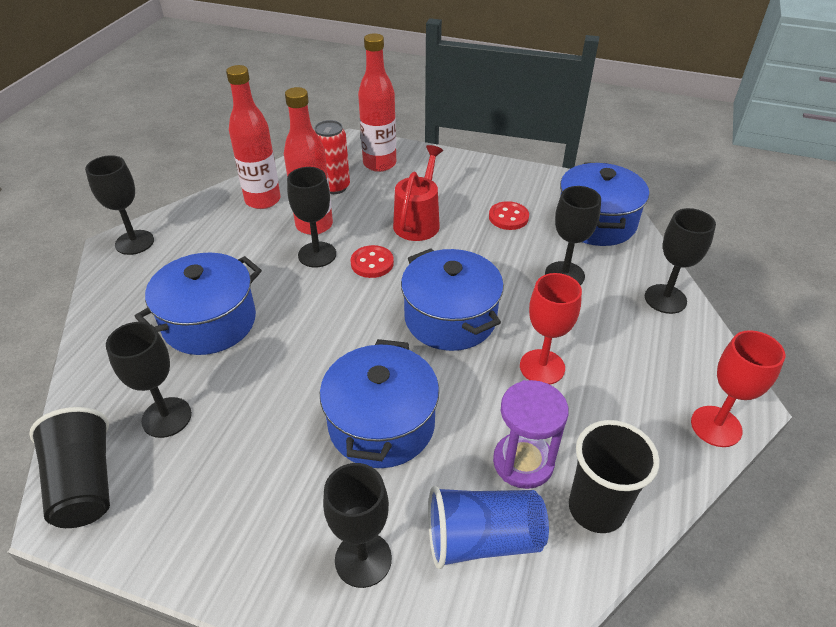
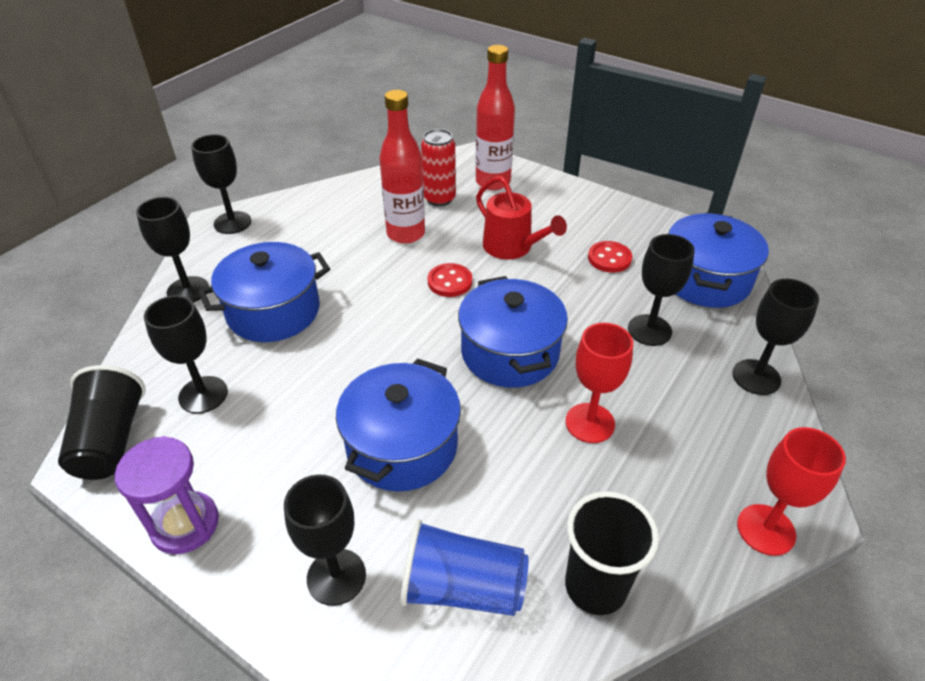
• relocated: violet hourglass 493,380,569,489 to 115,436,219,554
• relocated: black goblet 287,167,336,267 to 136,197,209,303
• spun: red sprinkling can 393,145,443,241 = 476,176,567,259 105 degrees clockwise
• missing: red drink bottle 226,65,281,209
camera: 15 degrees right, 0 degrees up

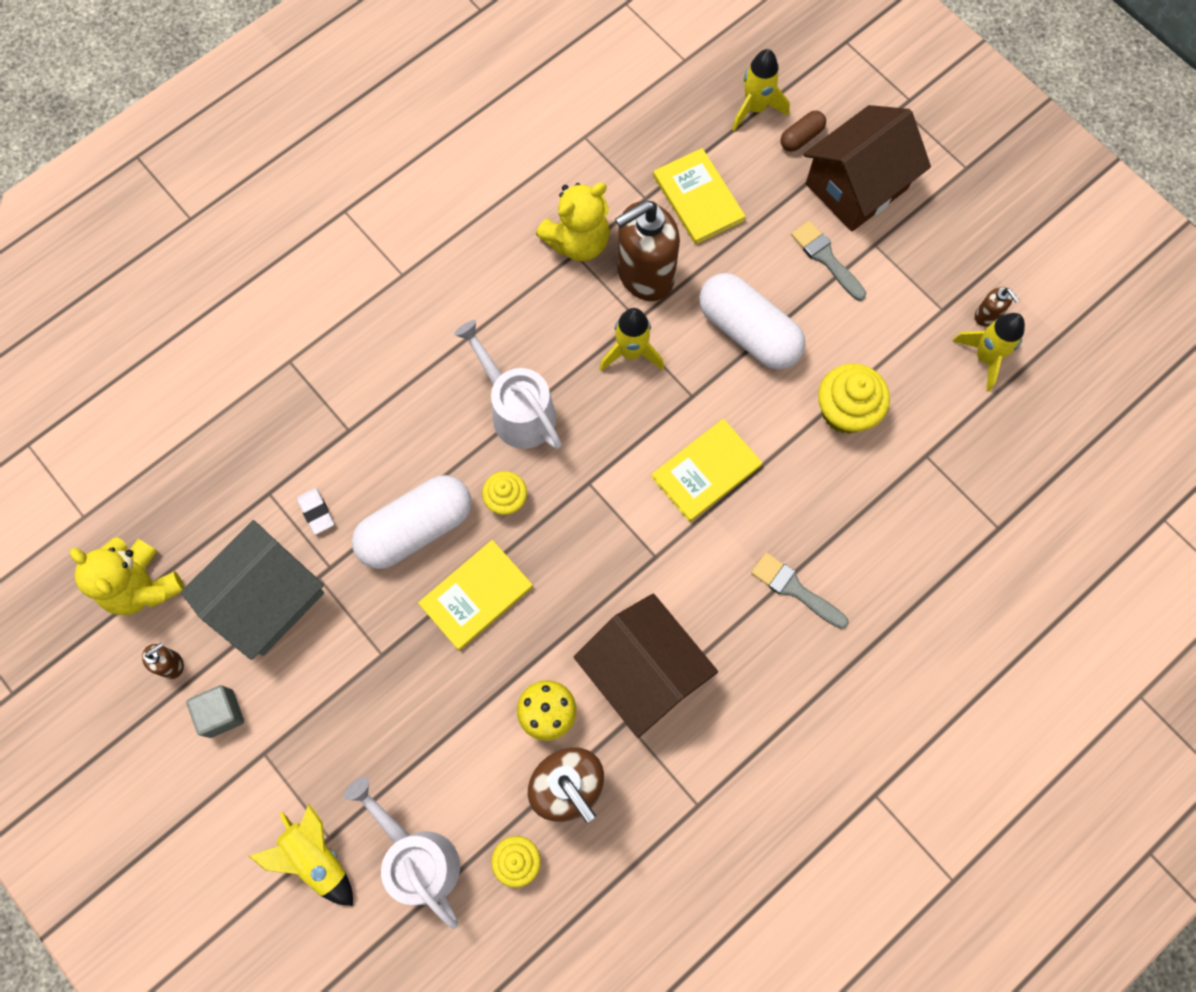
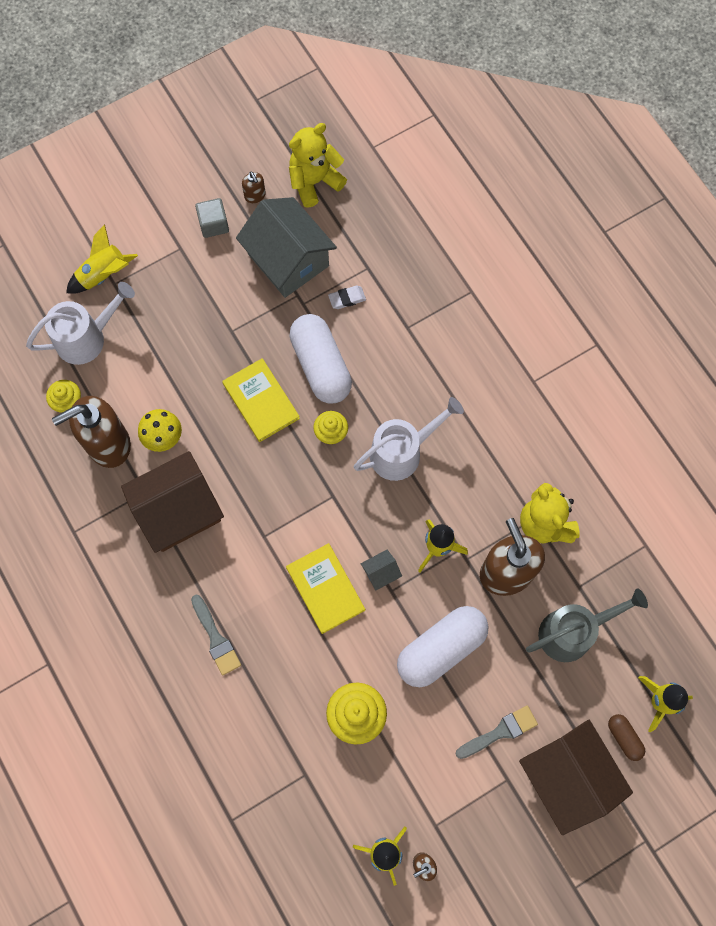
• spun: grey paint brush 751,552,849,629 = 191,595,241,675 105 degrees clockwise
• appeared: grey house 361,550,402,591
• exchanged: bright yellow hardback 653,148,746,245 to grey sprinkling can 526,588,648,662
camera: 100 degrees right, 0 degrees up

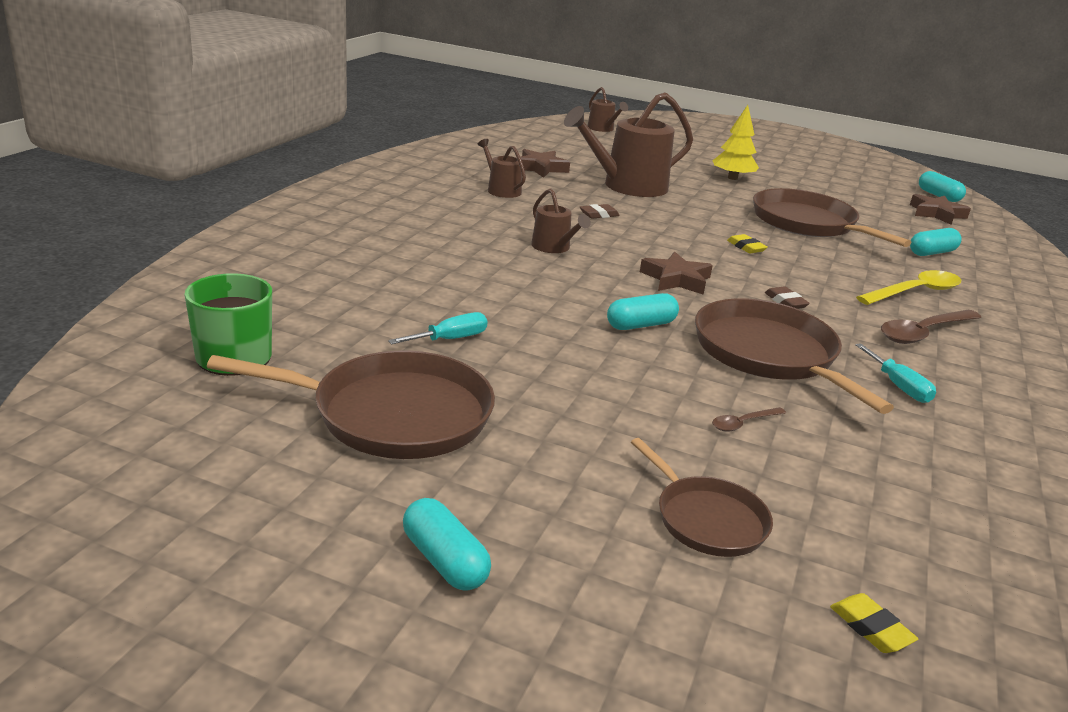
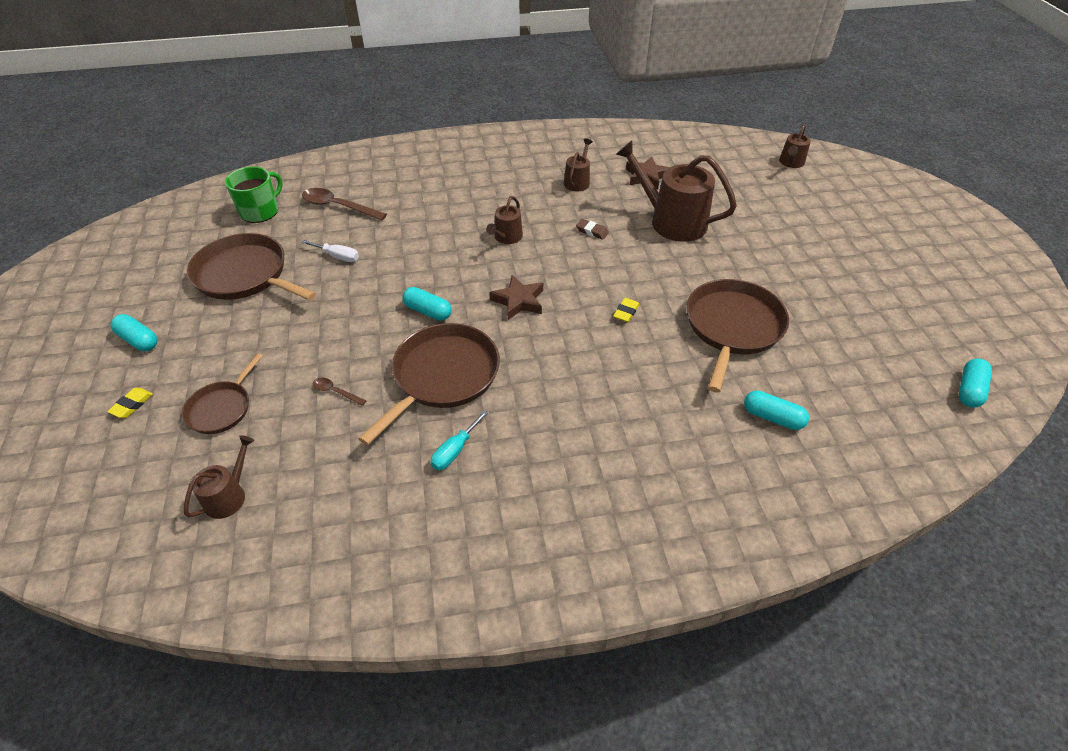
• relocated: bright yellow eraser 830,593,918,653 to 107,388,153,418
• spun: turquoise pill 403,498,491,590 = 111,314,157,351 75 degrees counterclockwise
• appeared: brown sprinkling can 184,435,254,519
• spun: brown pan 207,351,495,459 = 187,233,316,301 150 degrees clockwise
• colour: turquoise flat screwdriver 388,312,488,344 to snow-white flat screwdriver 301,240,359,262
• relocated: brown teaspoon 881,310,981,344 to 302,188,387,221
• missing: bright yellow toy tree 712,105,759,180
• missing: brown eraser 765,286,810,309
• missing: bright yellow teaspoon 856,270,961,305
• missing: brown star shape 910,194,971,225
camera: 60 degrees right, 20 degrees up

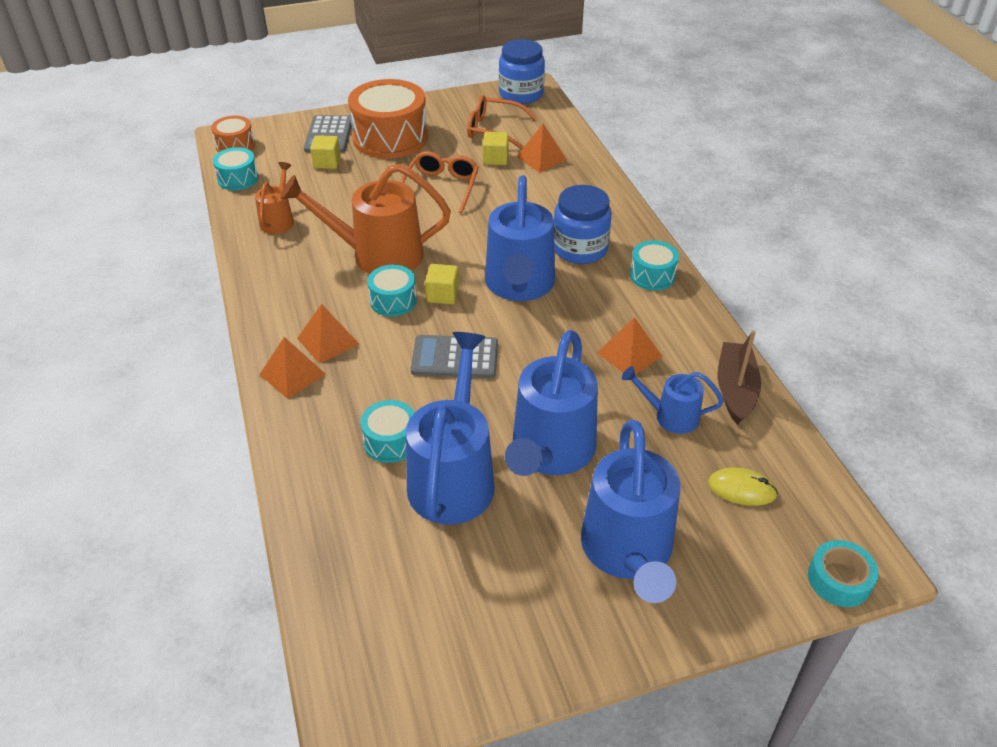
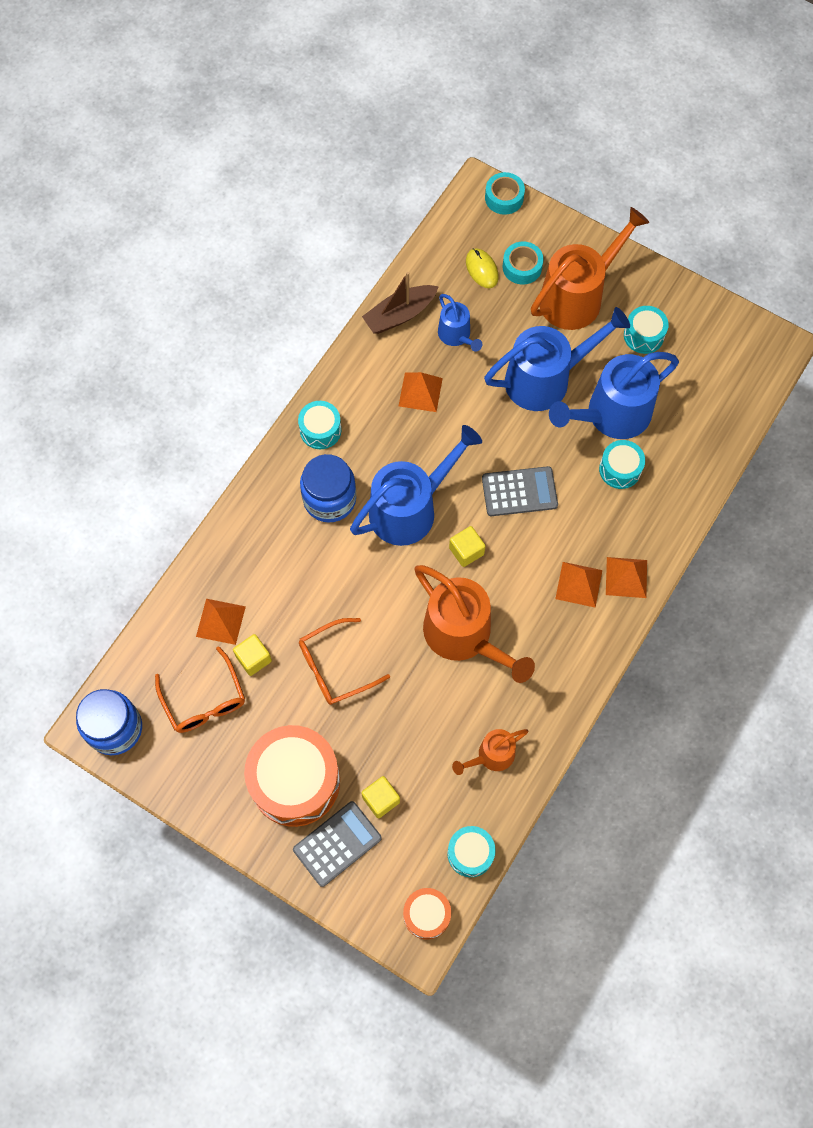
• spun: grey calculator 411,335,498,378 = 482,466,558,516 60 degrees counterclockwise
• appeared: turquoise tape 502,241,544,285
• colour: royal blue sprinkling can 581,420,680,603 to orange sprinkling can 531,207,650,330
• relocated: turquoise toy drum 367,265,417,317 to 624,306,669,354
camera: 130 degrees left, 25 degrees up

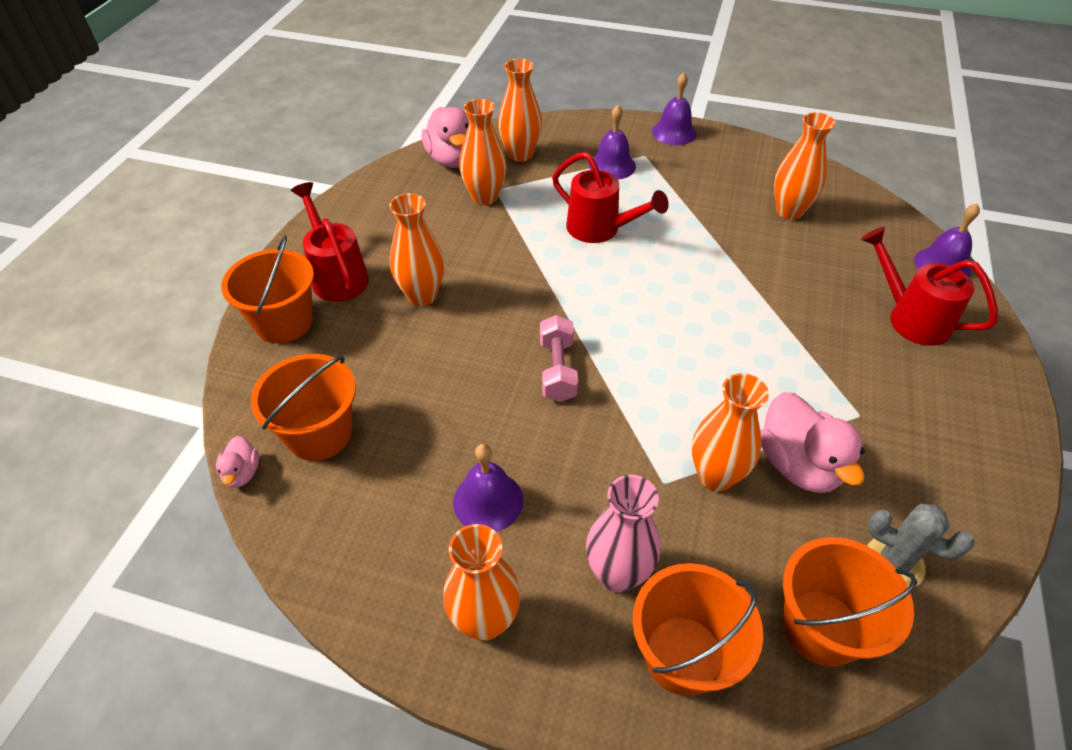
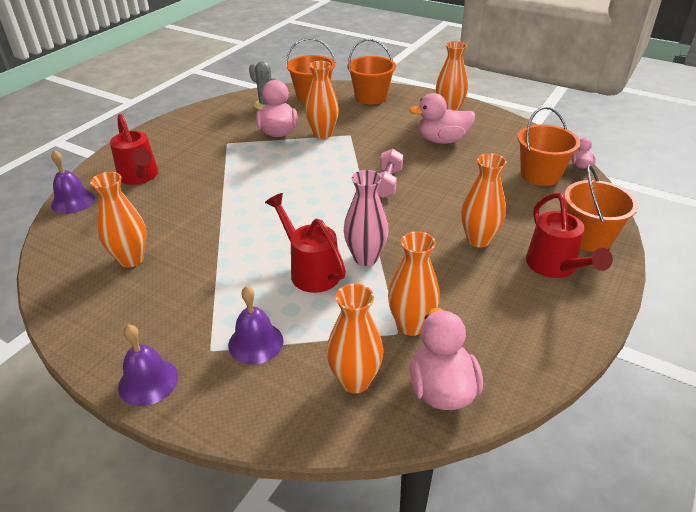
• relocated: rose-pink flower vase 586,475,660,592 to 344,170,389,266
• exchanged: violet bell 453,444,523,532 to rose-pink duck 409,93,475,144
camera: 165 degrees left, 10 degrees down

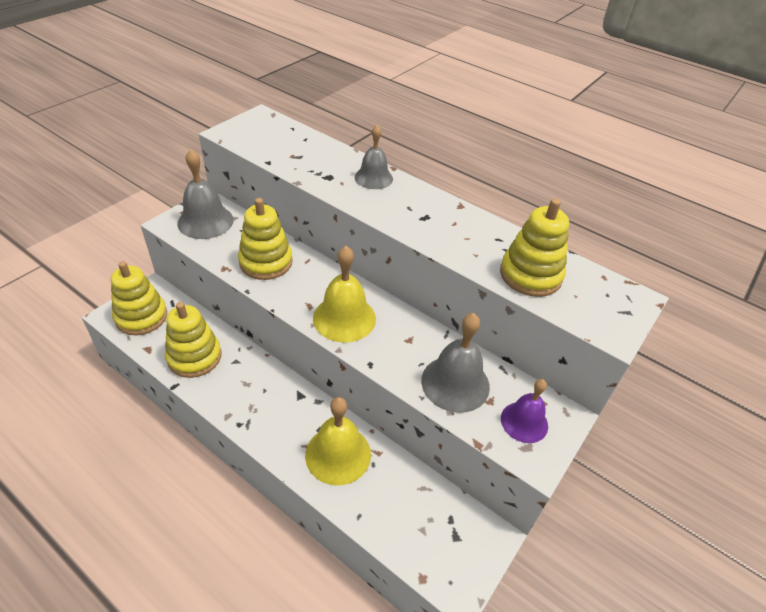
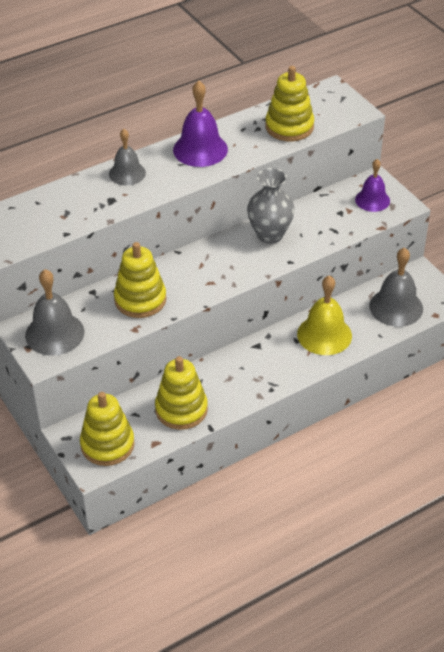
• appeared: violet bell 173,81,228,167
• appeared: grey flower vase 247,168,295,244
• relocated: grey bell 421,313,490,413 to 369,247,423,327
• missing: bright yellow bell 313,246,376,343
camera: 65 degrees left, 0 degrees up

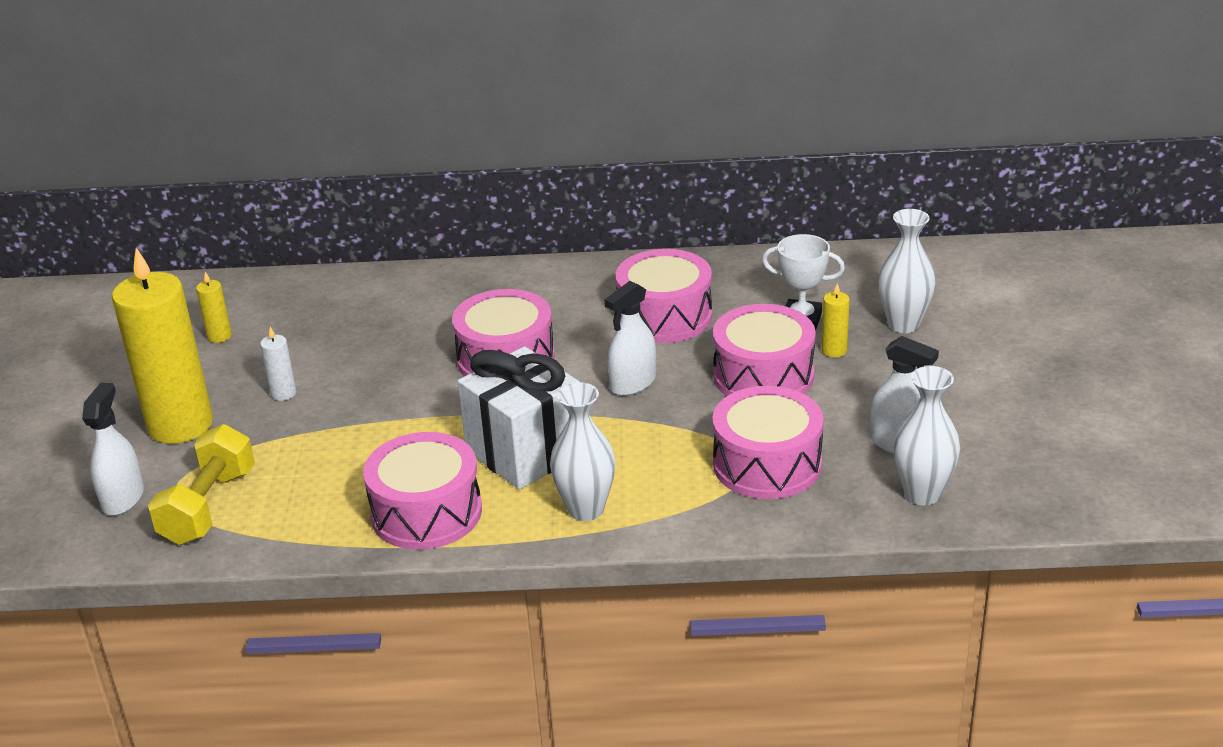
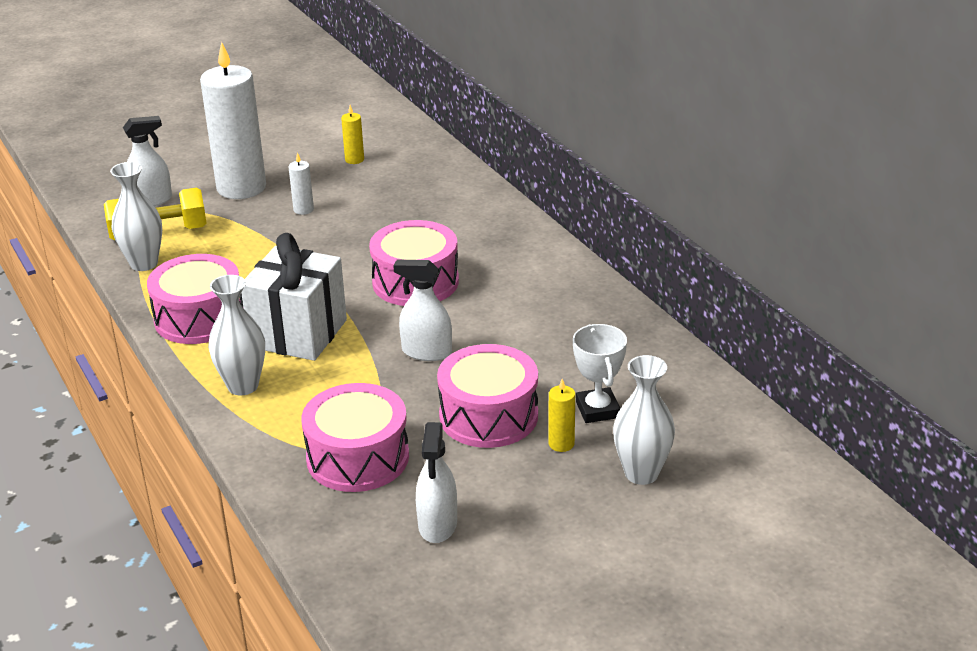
• relocated: snow-white flower vase 893,366,960,505 to 110,162,162,271
• colour: bright yellow wax candle 112,248,213,444 to snow-white wax candle 200,42,266,199
• missing: rose-pink toy drum 616,249,712,343
camera: 60 degrees right, 0 degrees up

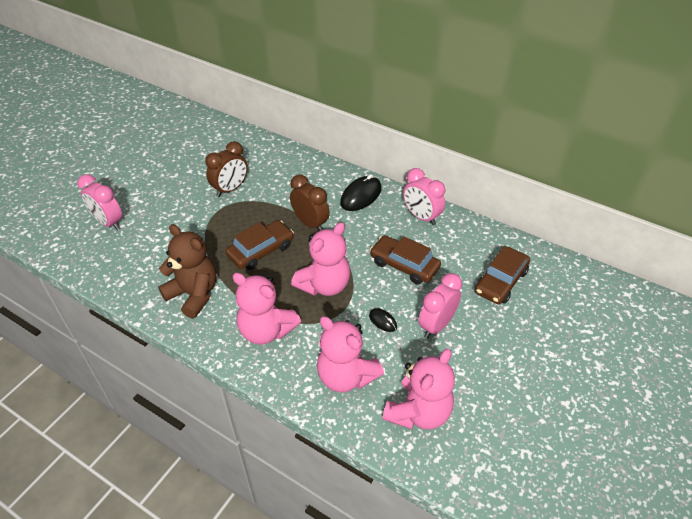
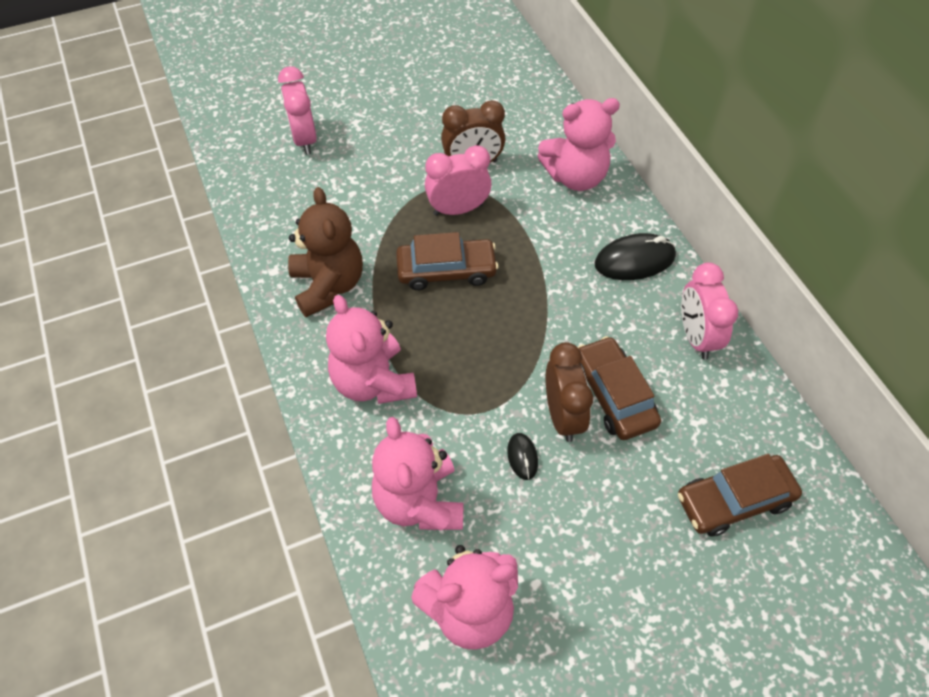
• relocated: rose-pink clock 418,273,462,338 to 425,145,492,216
• relocated: rose-pink teddy 291,222,350,296 to 538,98,620,191
• relocated: brown clock 290,175,330,231 to 546,342,593,442
camera: 35 degrees right, 10 degrees up

